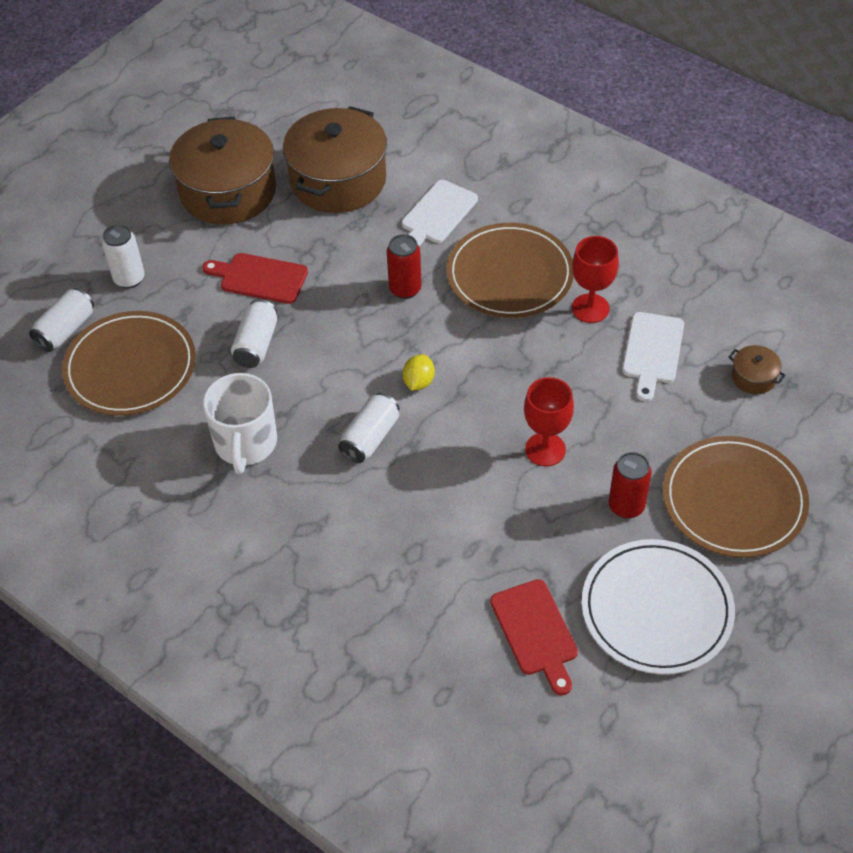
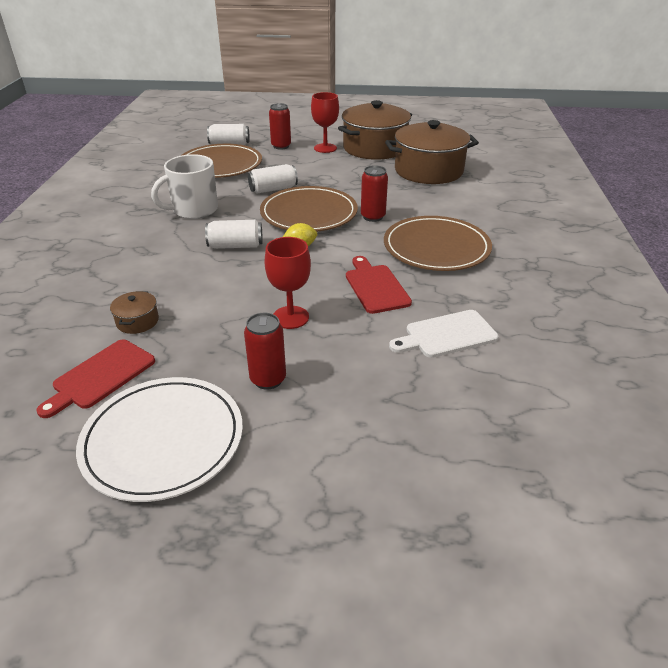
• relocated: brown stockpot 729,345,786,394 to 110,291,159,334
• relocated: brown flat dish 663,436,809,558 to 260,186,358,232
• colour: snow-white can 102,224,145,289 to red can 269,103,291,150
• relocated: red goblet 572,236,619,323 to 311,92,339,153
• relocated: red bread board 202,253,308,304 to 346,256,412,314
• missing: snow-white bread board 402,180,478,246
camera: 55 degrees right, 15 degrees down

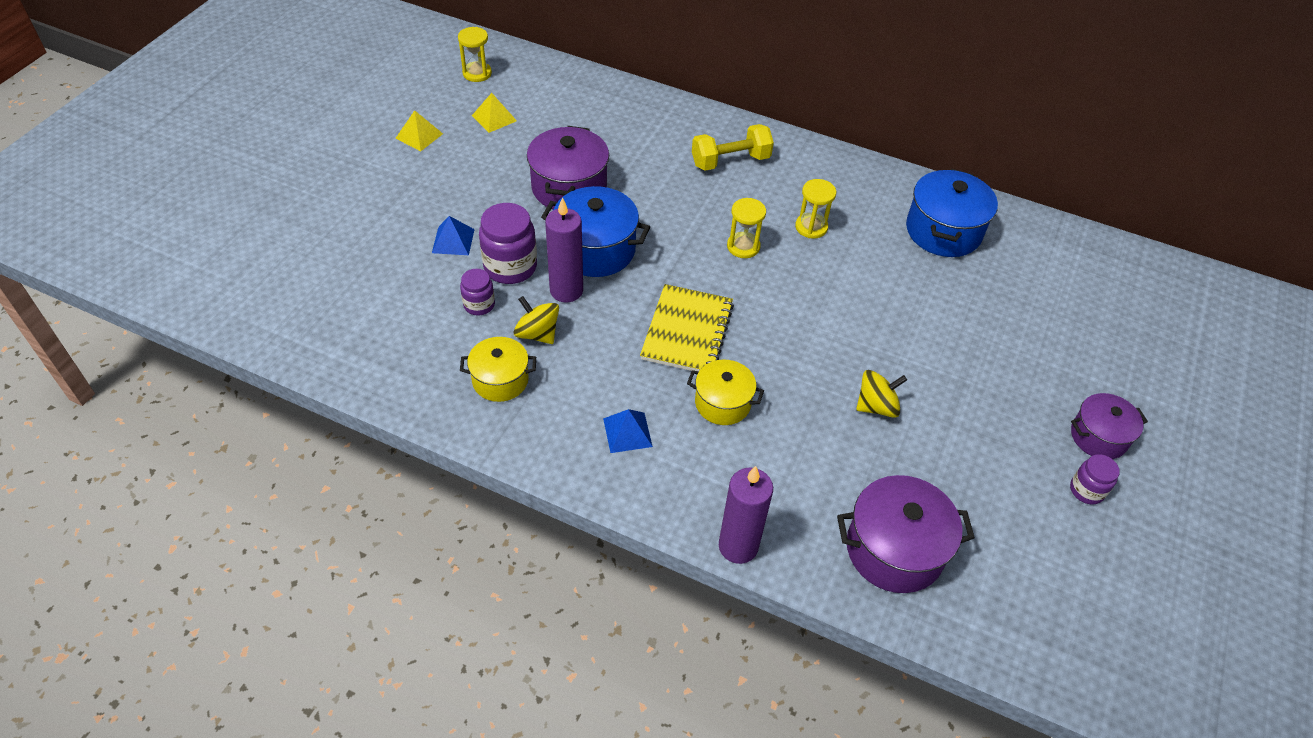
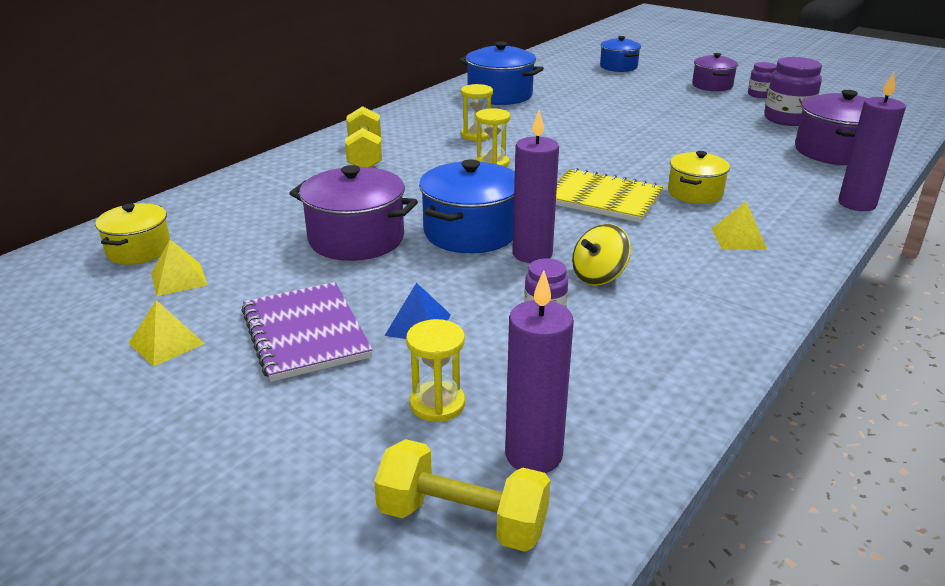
• relocated: bright yellow stockpot 460,337,536,402 to 95,203,170,265
• appeared: violet exercise book 241,282,373,382
• appeared: bright yellow dumbbell 374,439,550,552
• relocated: bright yellow hourglass 458,27,492,82 to 406,319,465,422
• appeared: violet wax candle 505,271,574,473
• appeared: royal blue stockpot 600,36,641,72
• colour: royal blue solid pyramid 603,409,653,453 to bright yellow solid pyramid 711,202,767,250
• relocated: violet jam jar 479,203,537,284 to 764,57,822,126
• missing: bright yellow whirligig 856,370,907,418
camera: 75 degrees left, 20 degrees down

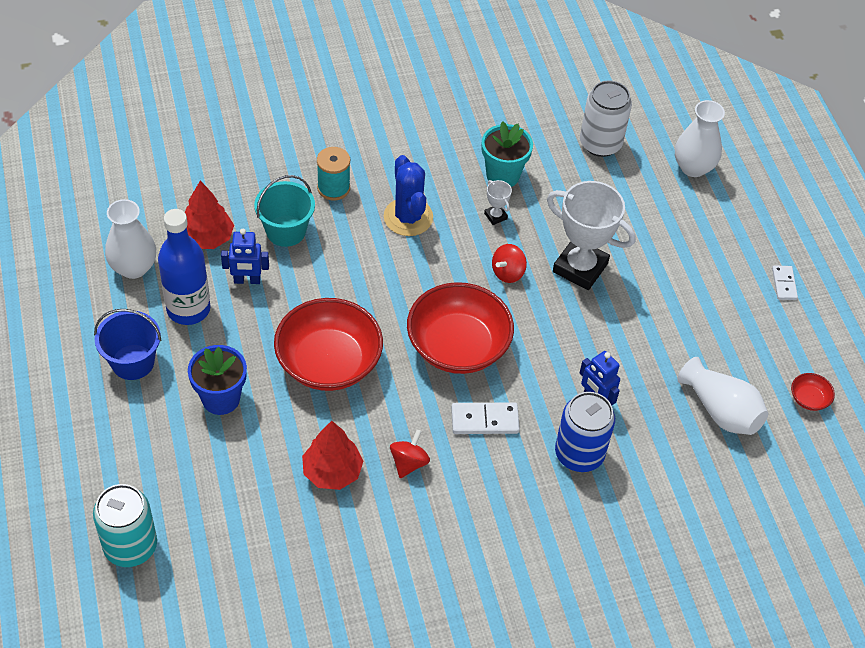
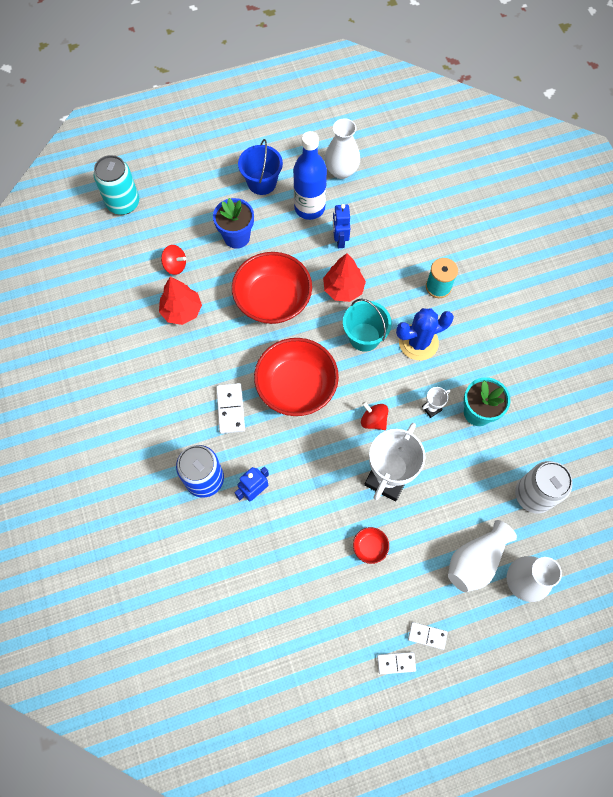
• relocated: red whirligig 390,429,430,478 to 161,245,186,275
• relocated: red toy tree 185,181,234,249 to 323,253,366,302
• relocated: turquoise pail 254,175,315,247 to 343,298,392,351
• relocated: red serving bowl 791,373,835,411 to 353,527,389,564
• appeared: snow-white domino 408,622,448,650
• relocated: snow-white flower vase 678,357,768,435 to 448,520,517,592
camera: 90 degrees right, 15 degrees up

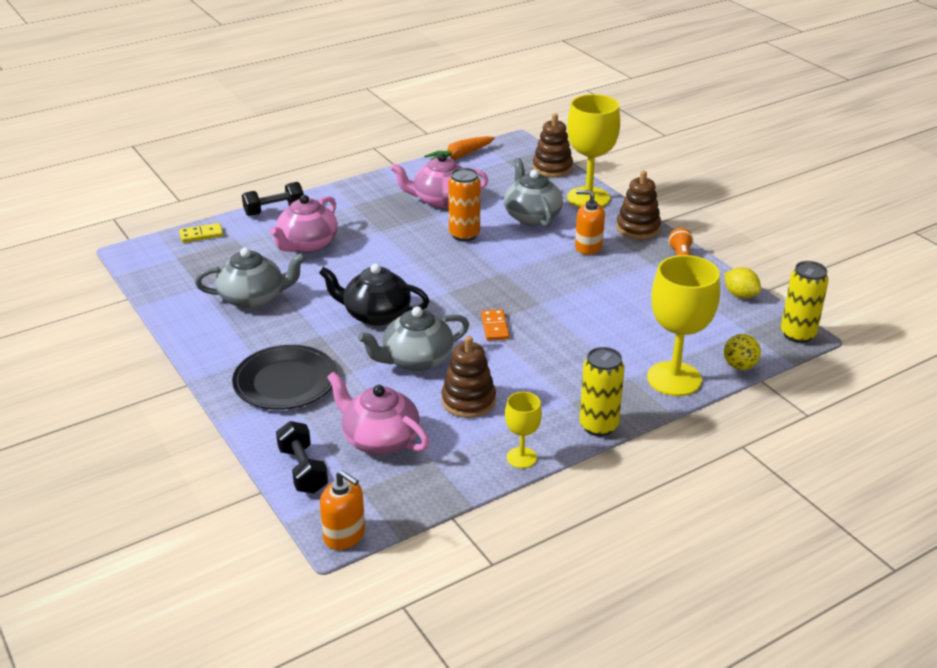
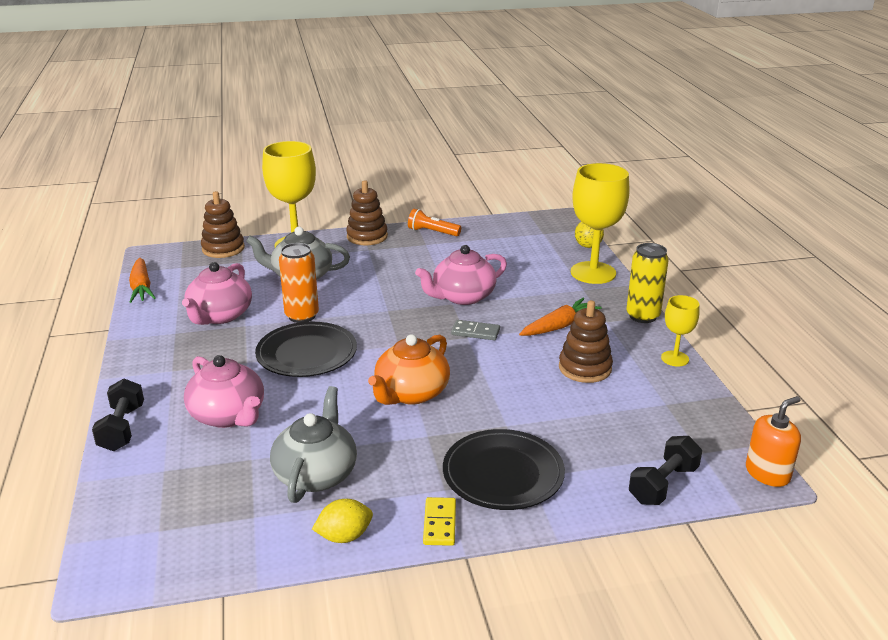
• appeared: black flat dish 255,322,357,377
• relocated: bright yellow citrus fruit 725,267,761,298 to 312,499,373,543
• colour: black china teapot 319,264,429,326 to orange china teapot 368,334,450,405
• relocated: rose-pink china teapot 327,372,429,455 to 415,245,507,305
• relocated: bright yellow domino 179,223,223,243 to 423,497,456,546
• colour: orange domino 481,309,509,341 to grey domino 451,320,500,340
• appeared: orange toy carrot 519,298,602,336
• spun: black dumbbell 276,421,328,494 = 629,436,702,505 45 degrees counterclockwise
• missing: grey china teapot 358,307,469,371
• missing: orange soap dispenser 575,190,605,255
• missing: bright yellow can 781,261,829,343
camera: 70 degrees left, 5 degrees down

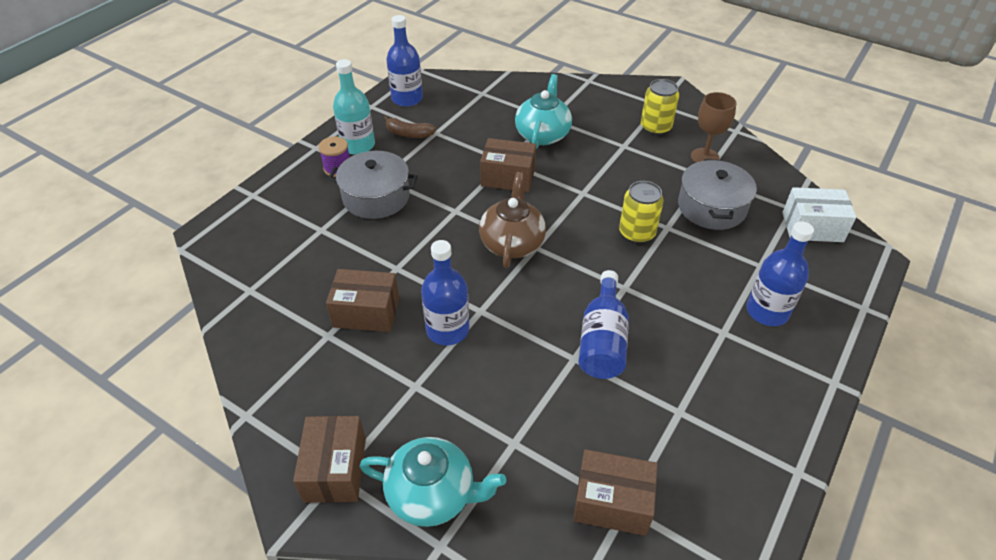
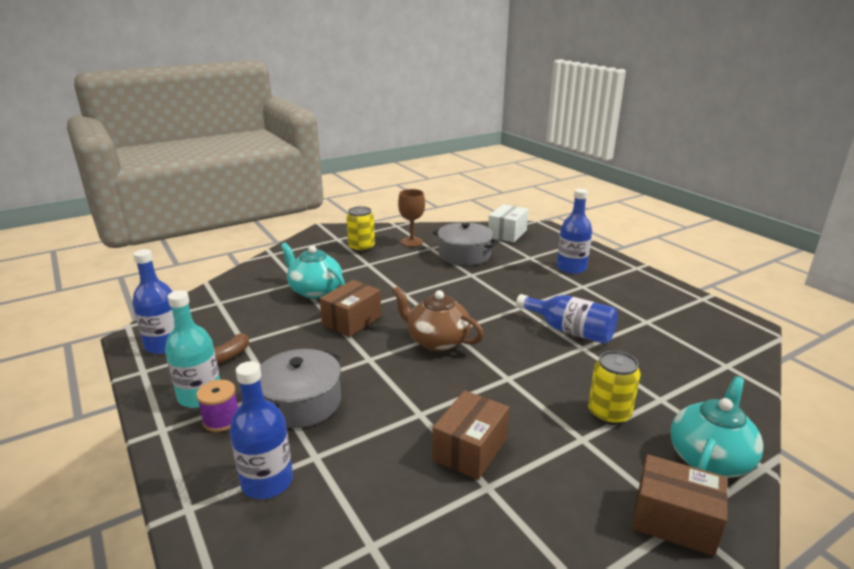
• relocated: royal blue drink bottle 421,240,469,345 to 229,361,293,499
• relocated: bright yellow can 619,181,664,244 to 588,351,640,425
• missing: brown package 573,449,658,536
camera: 65 degrees left, 20 degrees down

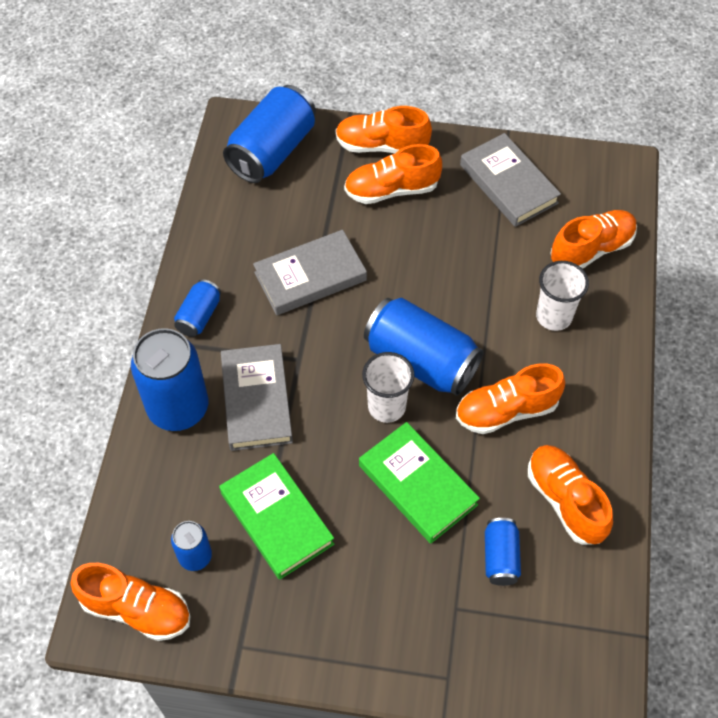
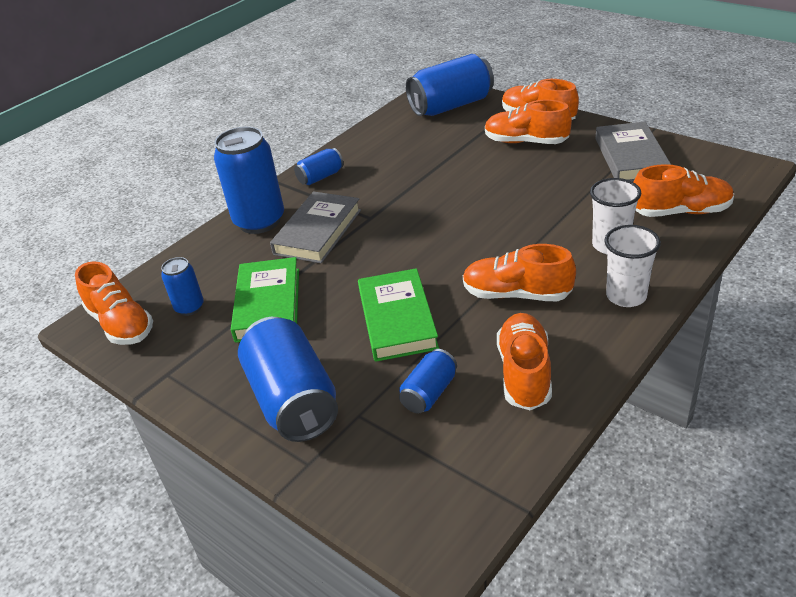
• relocated: royal blue can 364,298,484,396 to 238,317,338,442
• relocated: snow-white cup 362,352,414,423 to 604,225,661,307
• missing: grey hardback 253,230,367,315
camera: 35 degrees right, 20 degrees down

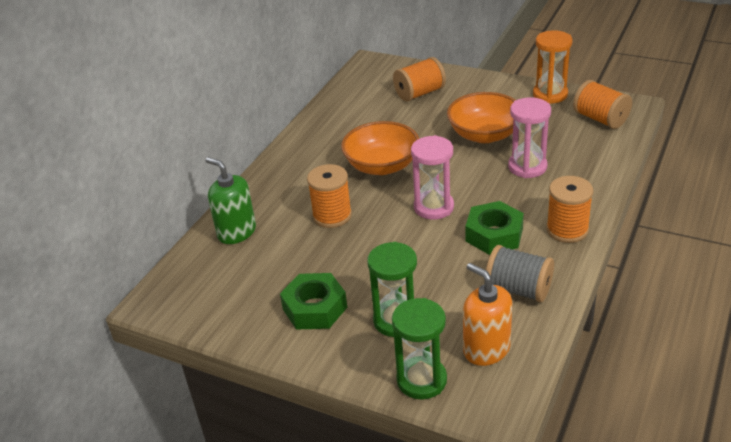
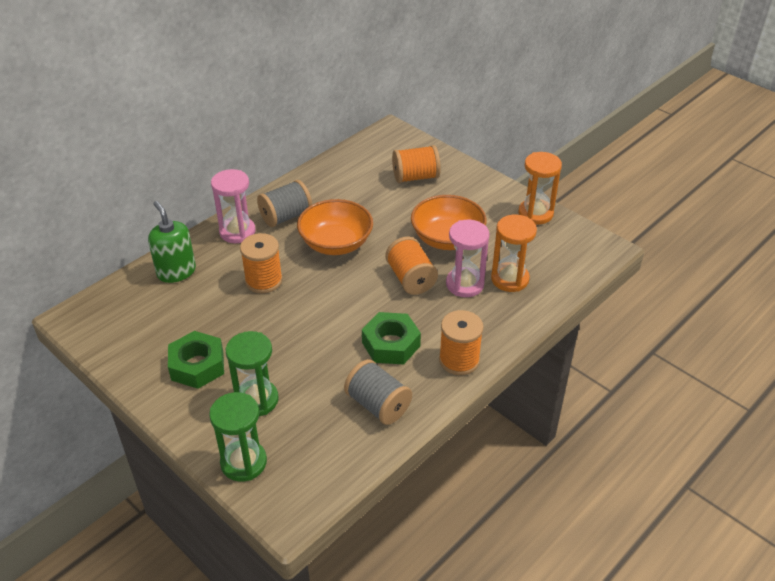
• relocated: rose-pink hourglass 411,135,454,220 to 211,169,255,243
• appeared: grey reel of thread 257,180,312,227
• relocated: orange reel of thread 573,80,632,129 to 386,237,438,295
• appeared: orange hourglass 491,215,537,292
• missing: orange soap dispenser 463,263,512,366
camera: 15 degrees right, 5 degrees up

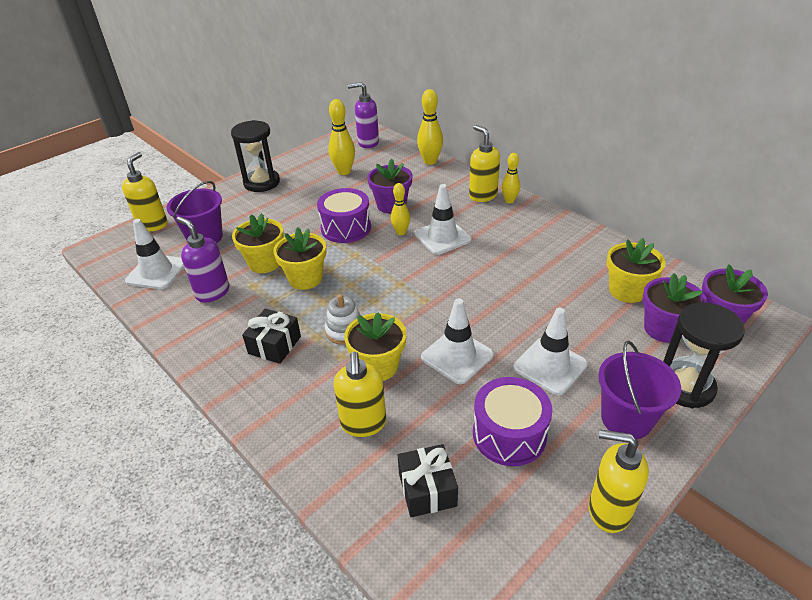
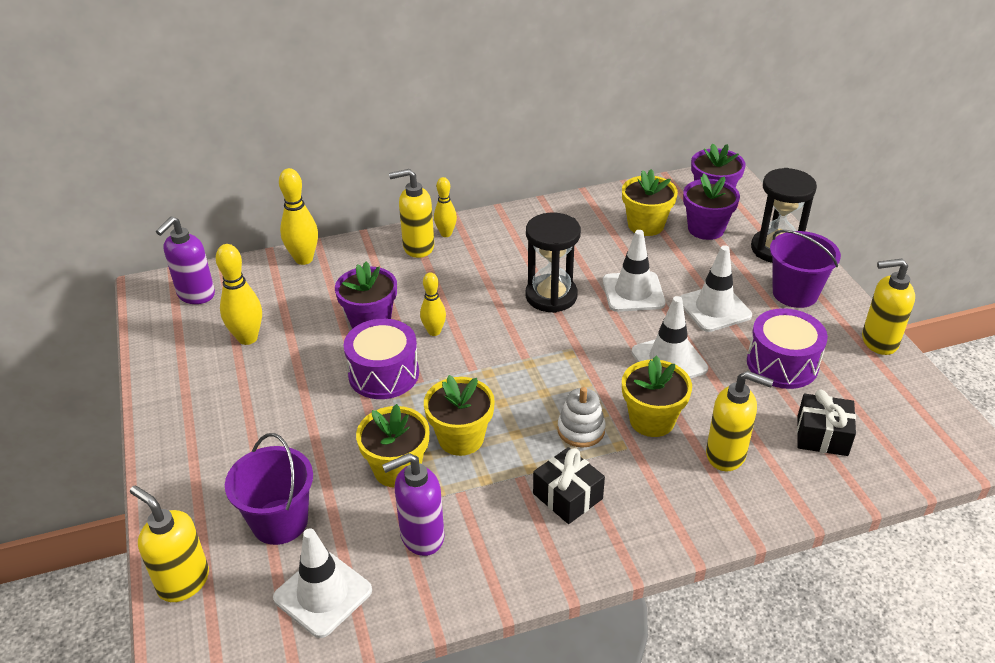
• relocated: black hourglass 231,120,280,192 to 525,213,581,313
• relocated: snow-white traffic cone 414,184,472,255 to 603,230,666,312
• spun: bright yellow soap dispenser 589,429,649,533 = 862,259,915,355 45 degrees clockwise
camera: 65 degrees left, 0 degrees up

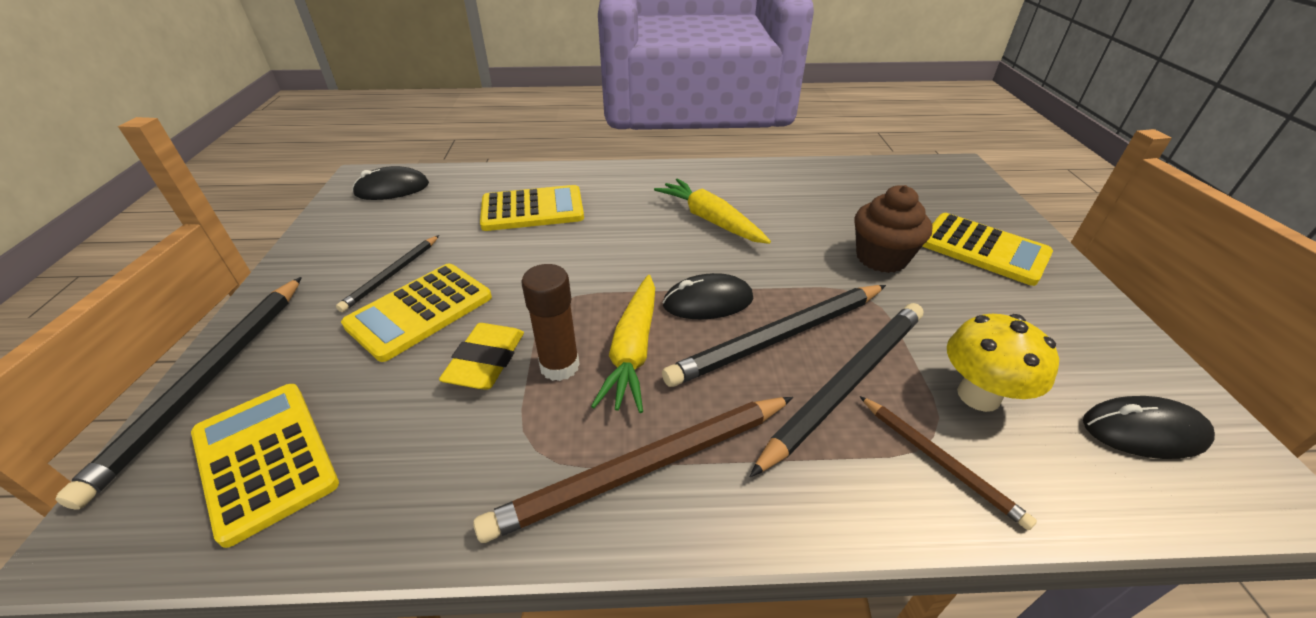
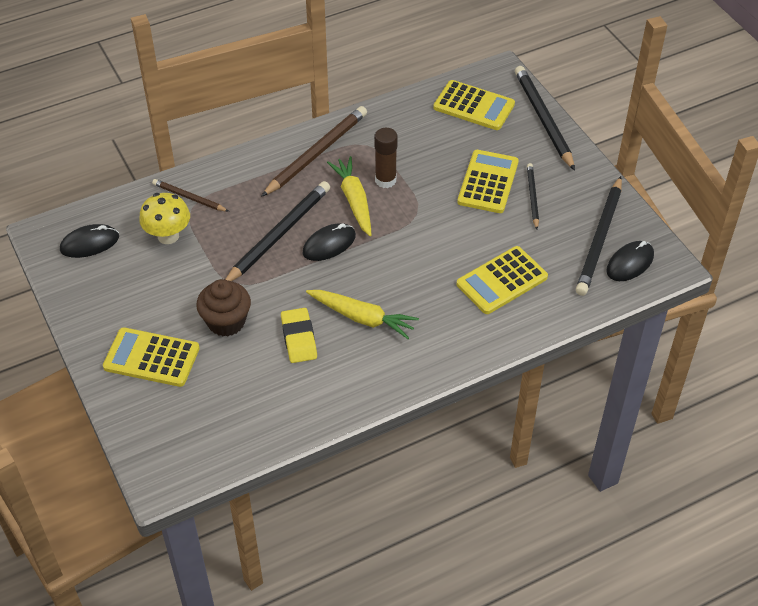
• relocated: bright yellow eraser 439,323,524,390 to 281,308,317,363
• relocated: black lead pencil 750,303,924,477 to 576,176,622,296
camera: 155 degrees right, 10 degrees up

